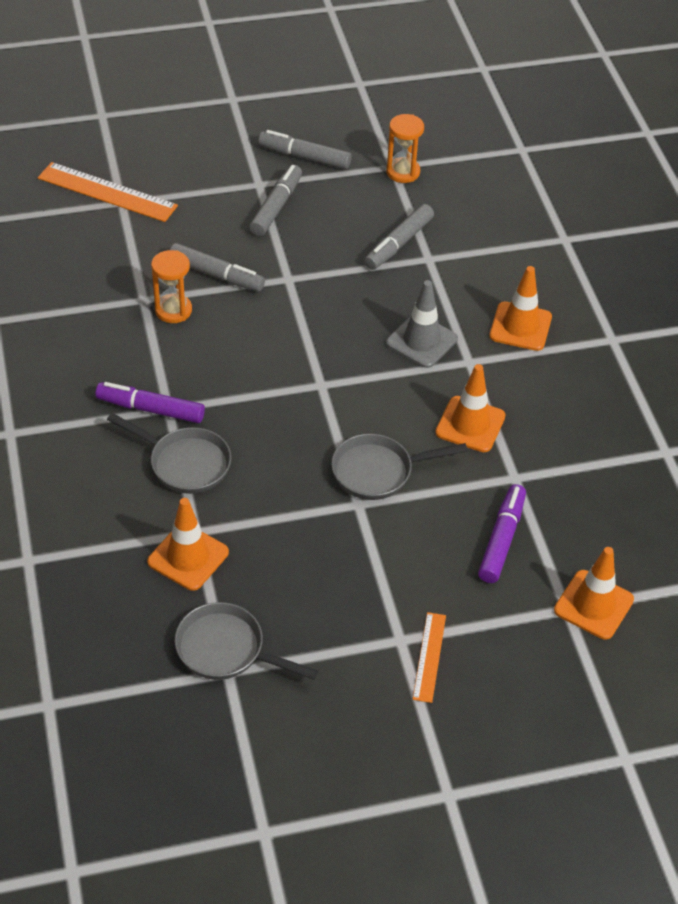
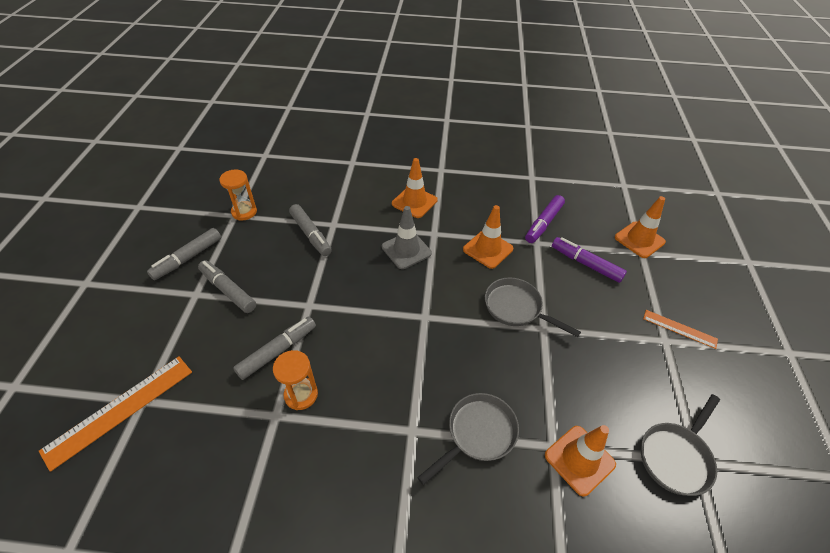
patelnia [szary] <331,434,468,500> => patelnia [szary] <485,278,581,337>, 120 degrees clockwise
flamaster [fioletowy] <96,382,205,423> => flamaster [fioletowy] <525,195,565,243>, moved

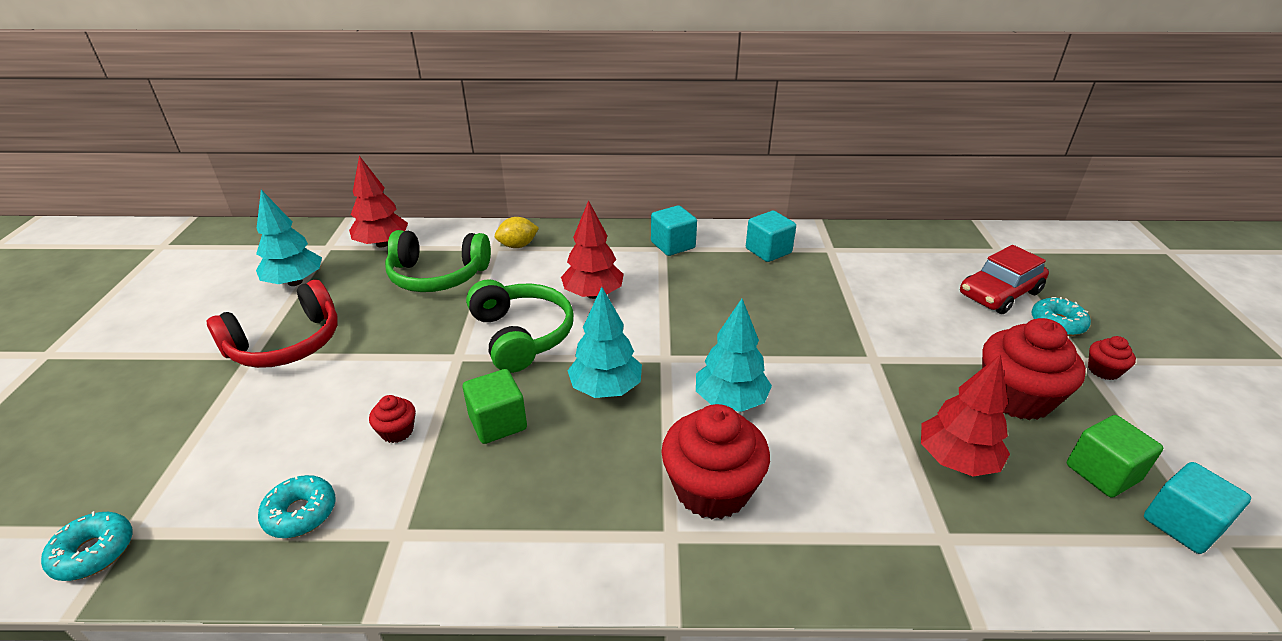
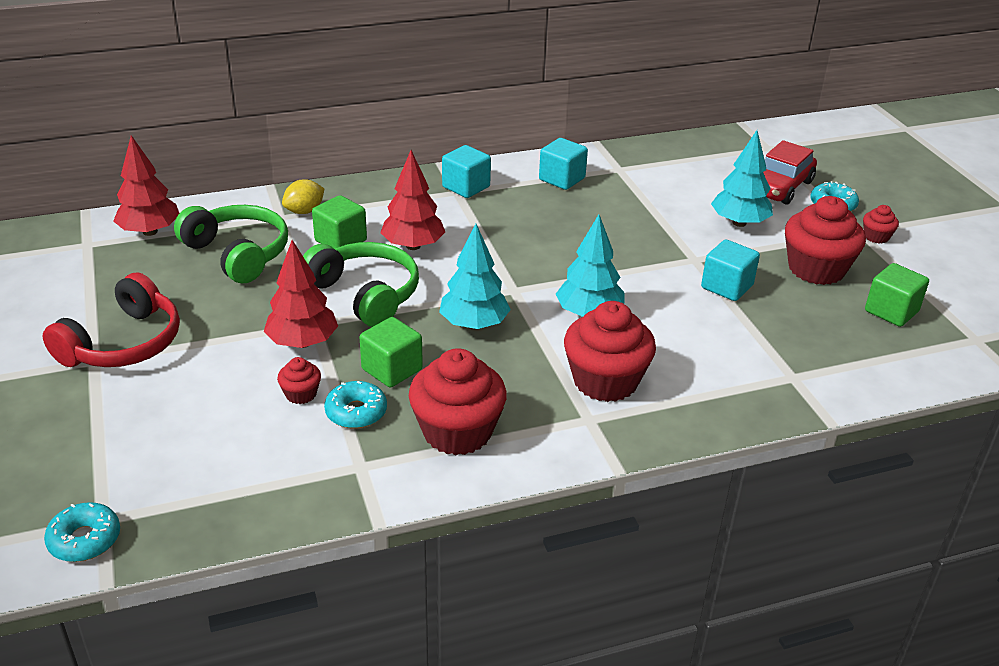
słuchawki [zielony] <385,230,491,292> => słuchawki [zielony] <174,205,288,283>, 120 degrees counterclockwise
drzewko [czerwony] <921,354,1010,476> => drzewko [czerwony] <264,240,338,348>, moved
nothing => sześcian [zielony] <312,195,367,249>
donut [turkusowy] <258,475,336,538> => donut [turkusowy] <324,381,387,429>, moved
nothing => muffinka [czerwony] <409,348,507,455>
sześcian [turkusowy] <1144,462,1251,554> => sześcian [turkusowy] <701,240,760,301>, moved
drzewko [turkusowy] <256,190,322,286> => drzewko [turkusowy] <711,130,773,227>, moved

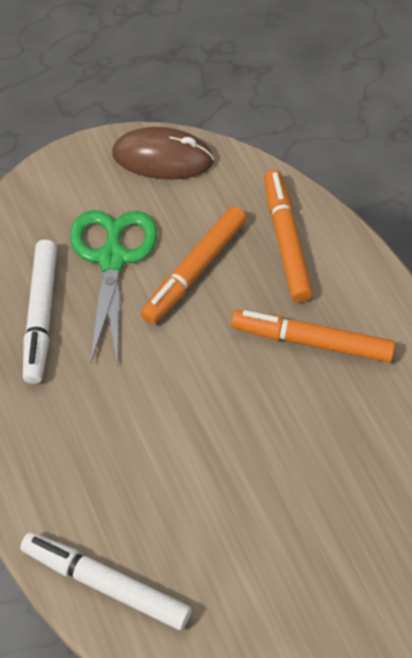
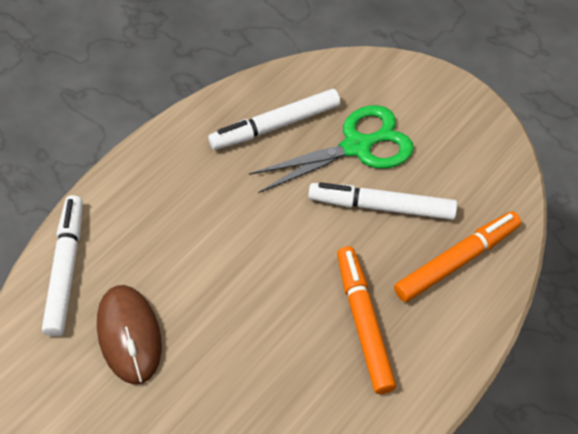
myszka [brązowy] <112,127,214,180> => myszka [brązowy] <97,285,162,384>, moved
flamaster [pomarańczowy] <141,206,246,324> => flamaster [biały] <308,182,457,220>

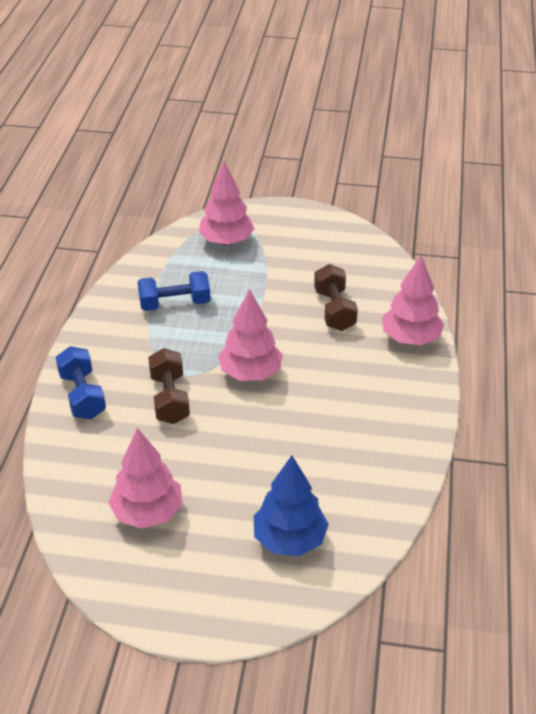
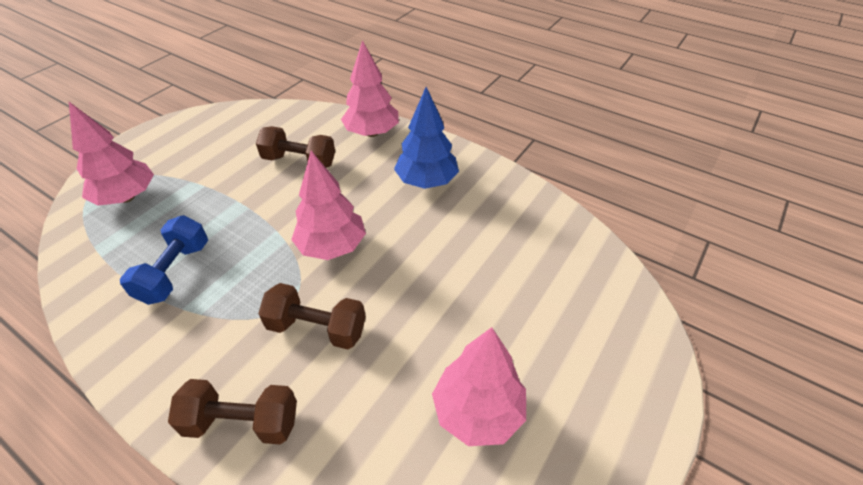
hantel [niebieski] <56,346,106,419> => hantel [brązowy] <168,379,297,445>
drzewko [niebieski] <254,455,329,556> => drzewko [niebieski] <394,87,459,189>, moved

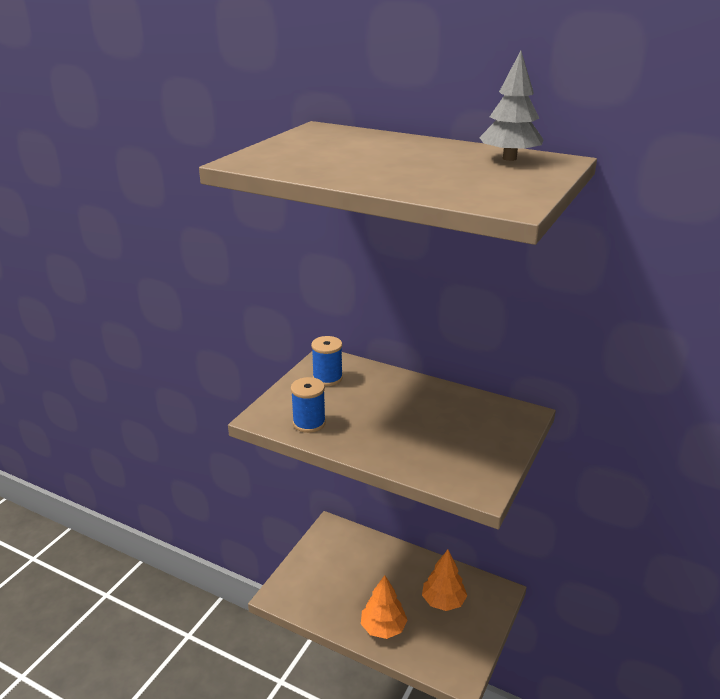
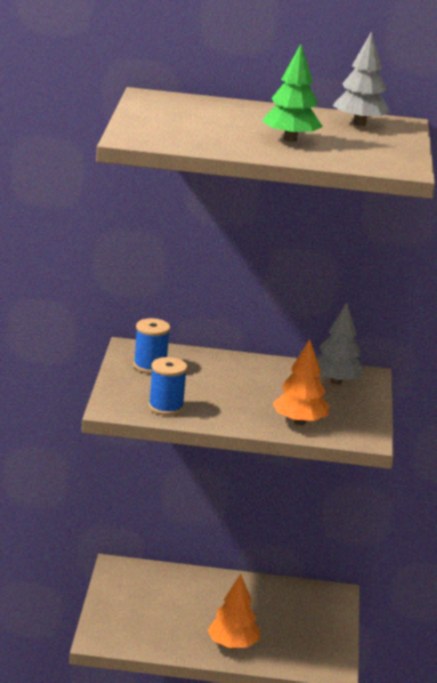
nothing => drzewko [zielony] <262,44,323,142>
drzewko [pomarańczowy] <422,550,467,611> => drzewko [pomarańczowy] <273,339,330,425>, moved
nothing => drzewko [szary] <317,303,365,385>

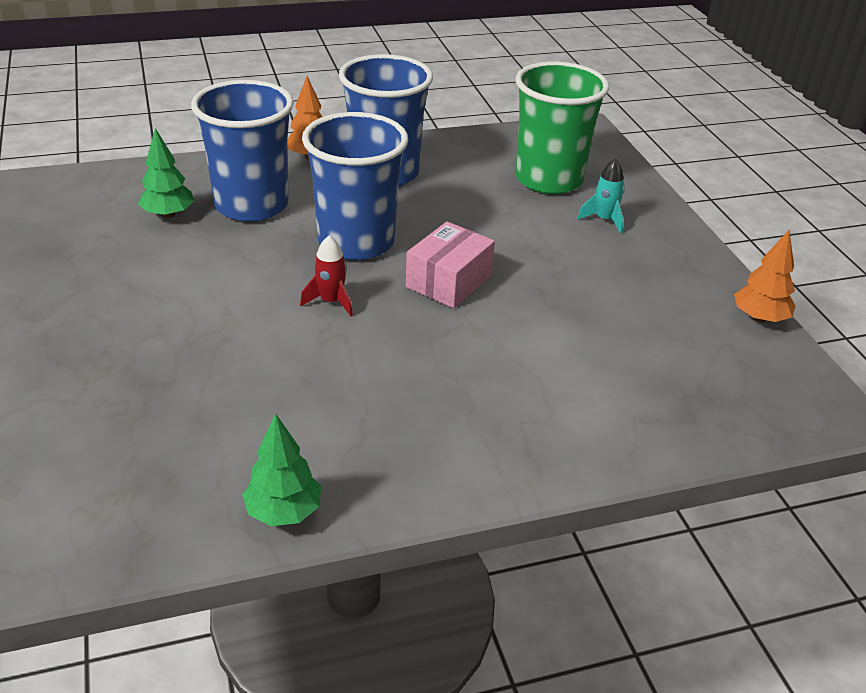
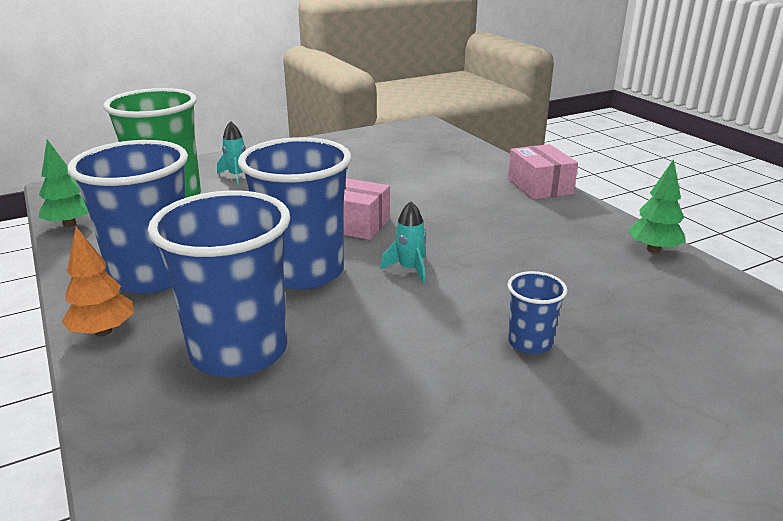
drzewko [zielony] <138,128,194,218> => drzewko [zielony] <39,140,88,228>, moved
rakieta [czerwony] <300,235,353,316> => rakieta [turkusowy] <380,201,426,284>
nothing => szklanka [niebieski] <507,271,567,354>
nothing => pudełko [różowy] <508,144,578,200>
drzewko [pomarańczowy] <734,230,796,323> => nothing

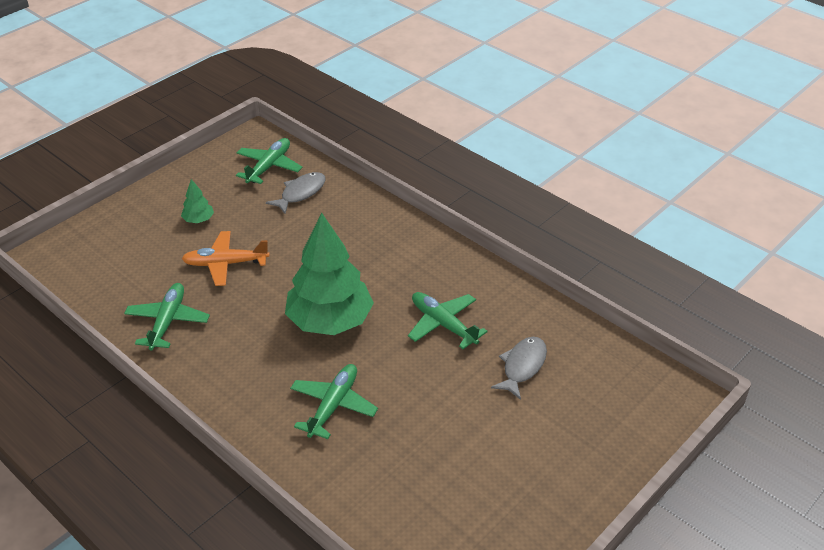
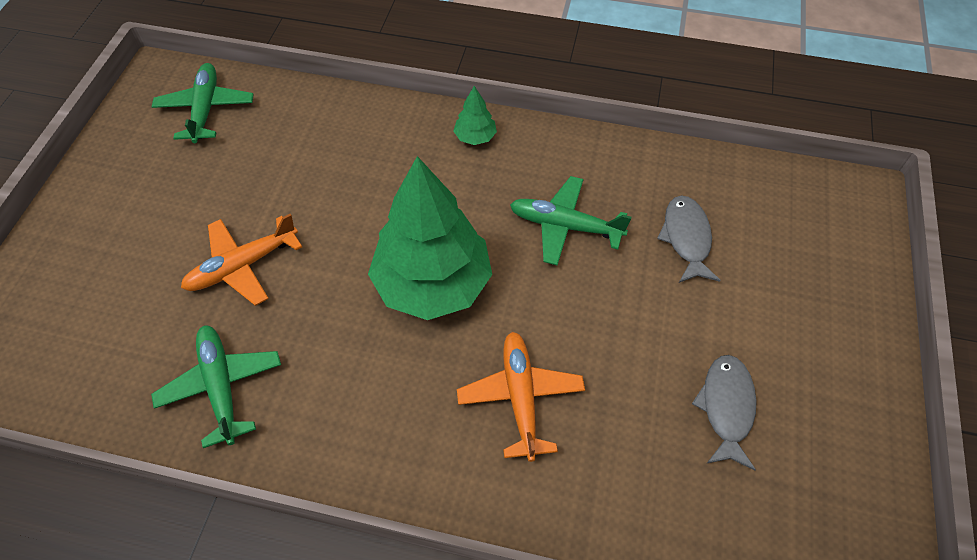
drzewko [zielony] <181,179,214,223> => drzewko [zielony] <453,86,497,145>, moved
samolot [zielony] <290,364,378,439> => samolot [pomarańczowy] <457,332,585,462>
ryba [szary] <266,172,326,214> => ryba [szary] <692,355,757,471>, moved

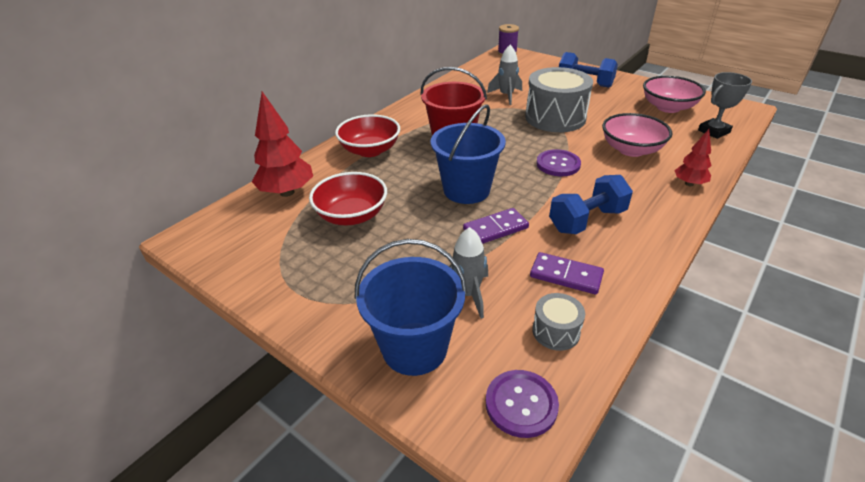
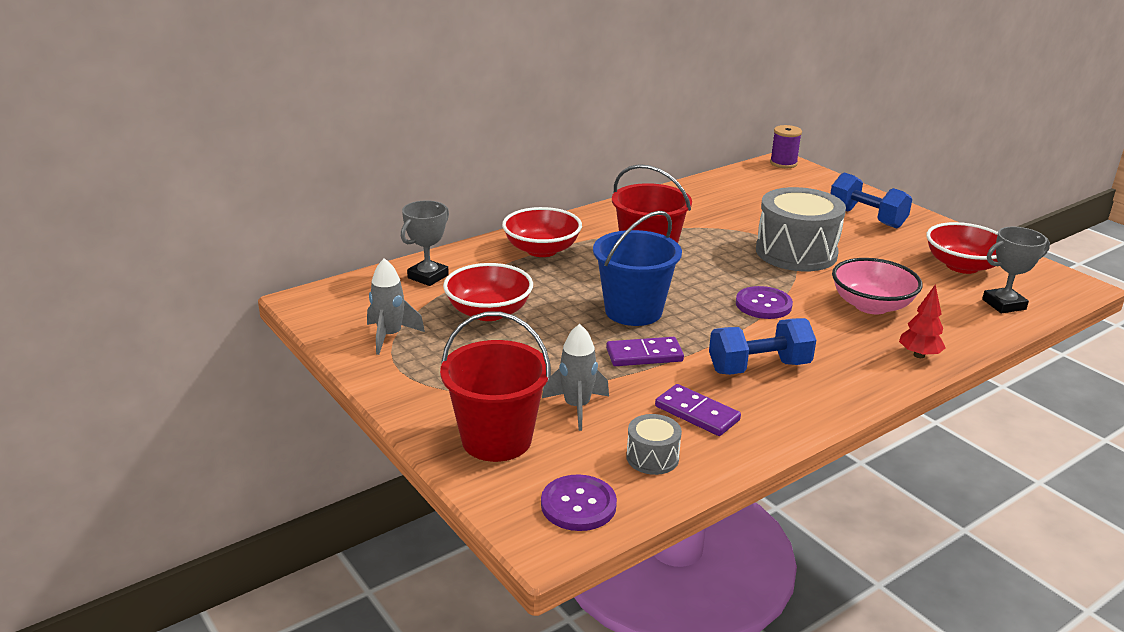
rakieta [szary] <487,45,522,105> => rakieta [szary] <367,258,425,355>, moved
drzewko [czerwony] <252,92,313,197> => puchar [szary] <401,200,449,286>
wiadro [niebieski] <355,239,467,376> => wiadro [czerwony] <440,312,551,462>
miska [różowy] <643,76,706,113> => miska [czerwony] <926,222,998,274>

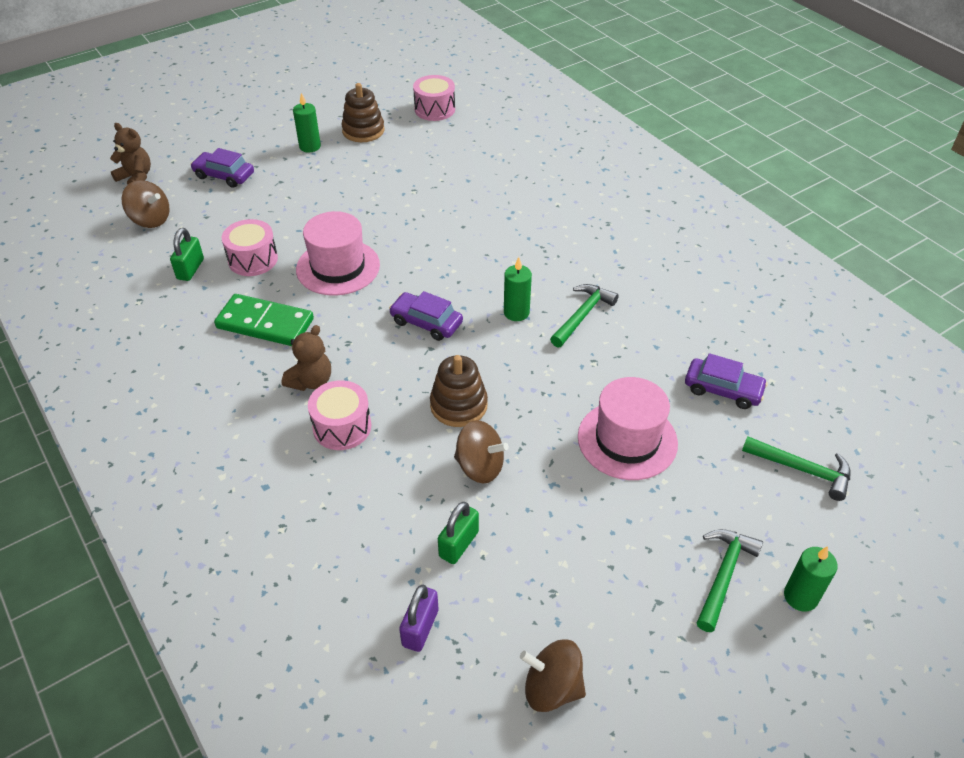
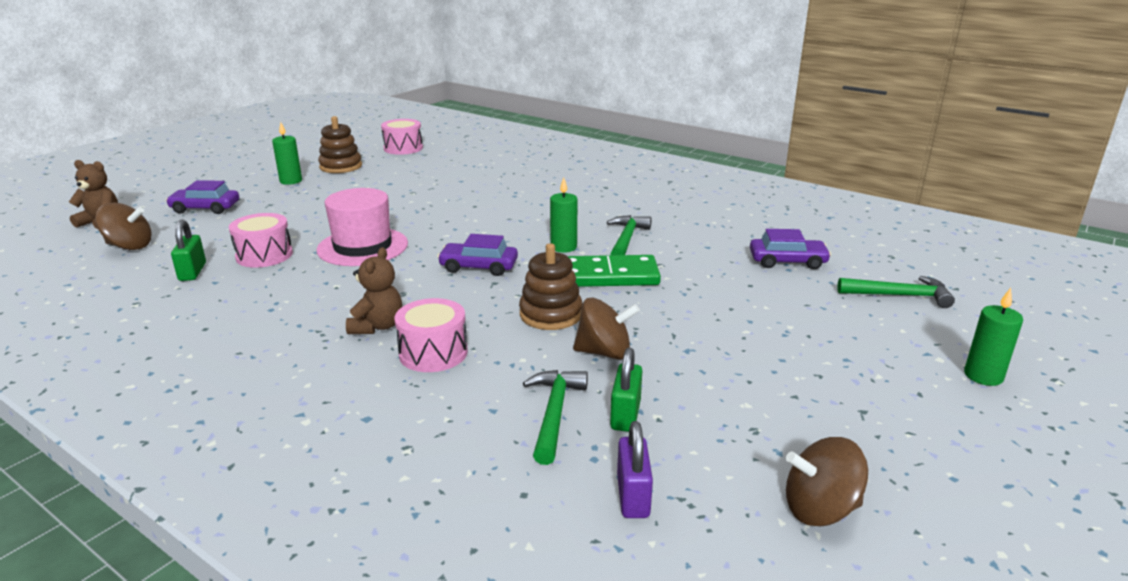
młotek [zielony] <697,529,763,632> => młotek [zielony] <523,370,588,465>, moved
kostka domina [zielony] <214,294,314,346> => kostka domina [zielony] <567,255,661,287>, moved
kapelusz [różowy] <578,377,678,480> => nothing

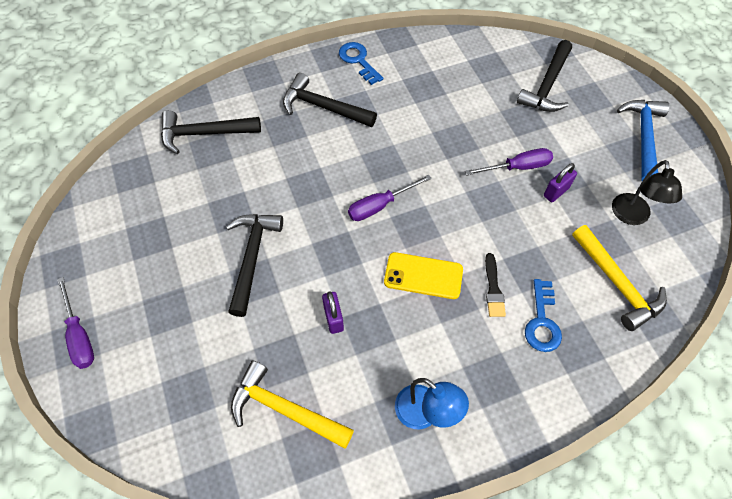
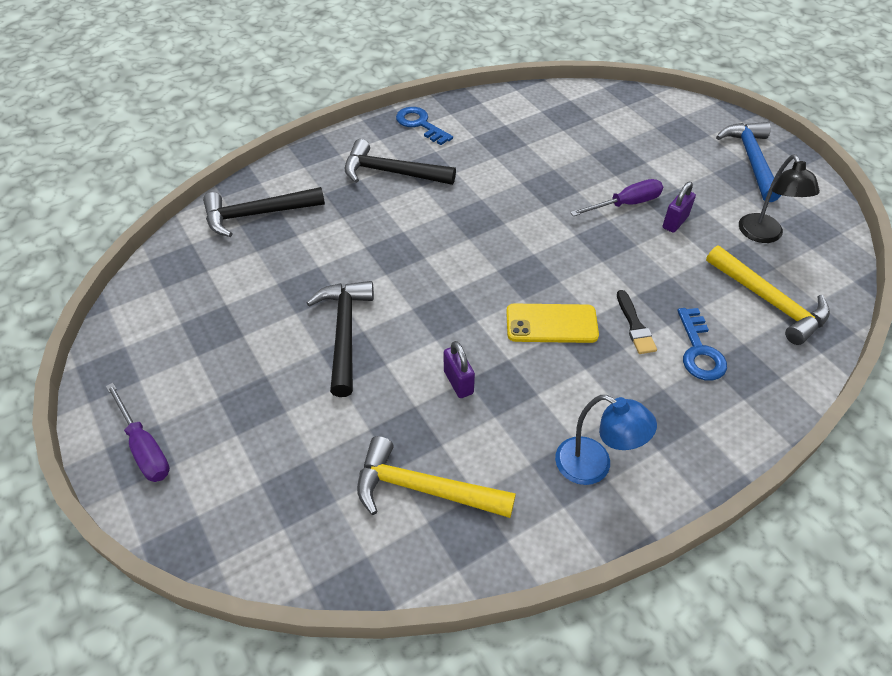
śrubokręt [fioletowy] <348,175,432,221> => nothing
młotek [czarny] <517,40,572,112> => nothing

